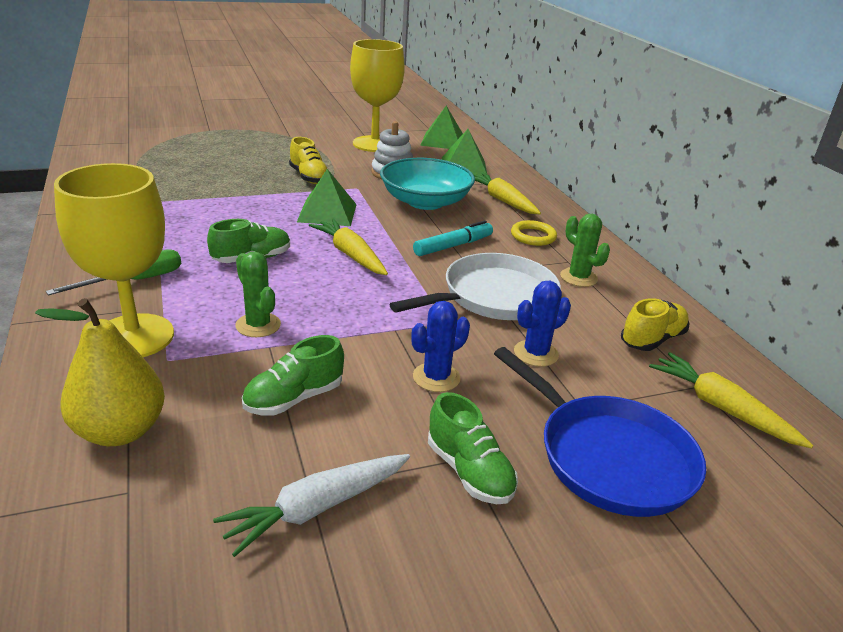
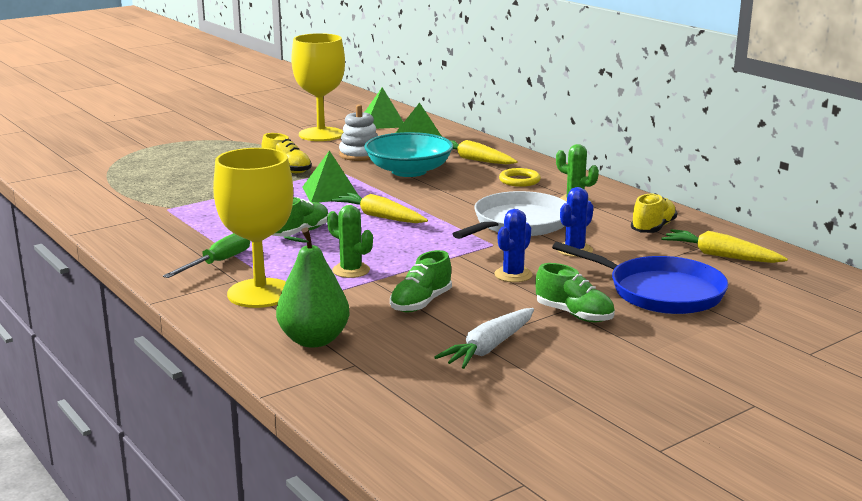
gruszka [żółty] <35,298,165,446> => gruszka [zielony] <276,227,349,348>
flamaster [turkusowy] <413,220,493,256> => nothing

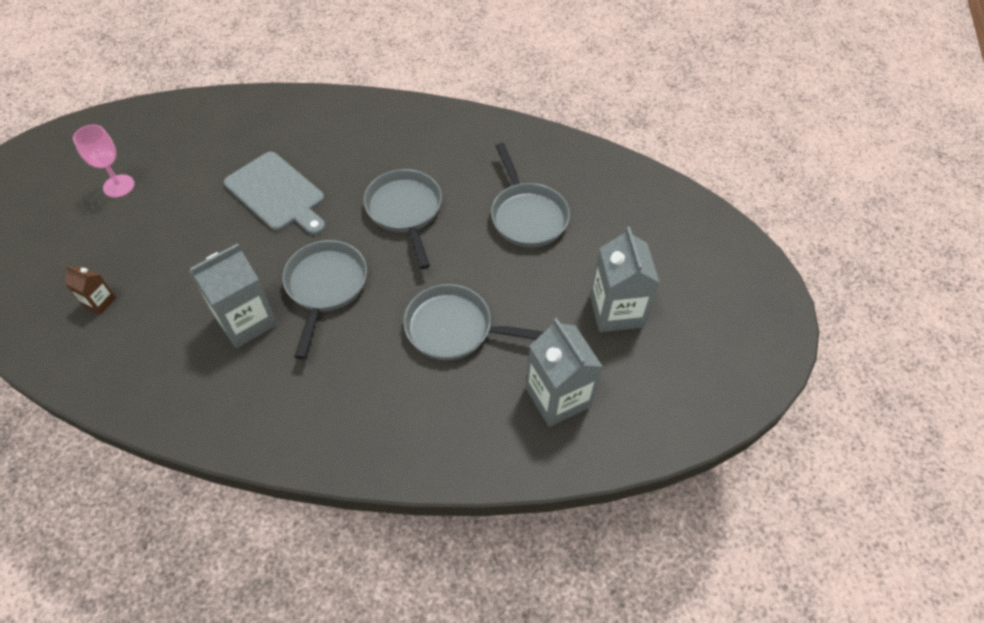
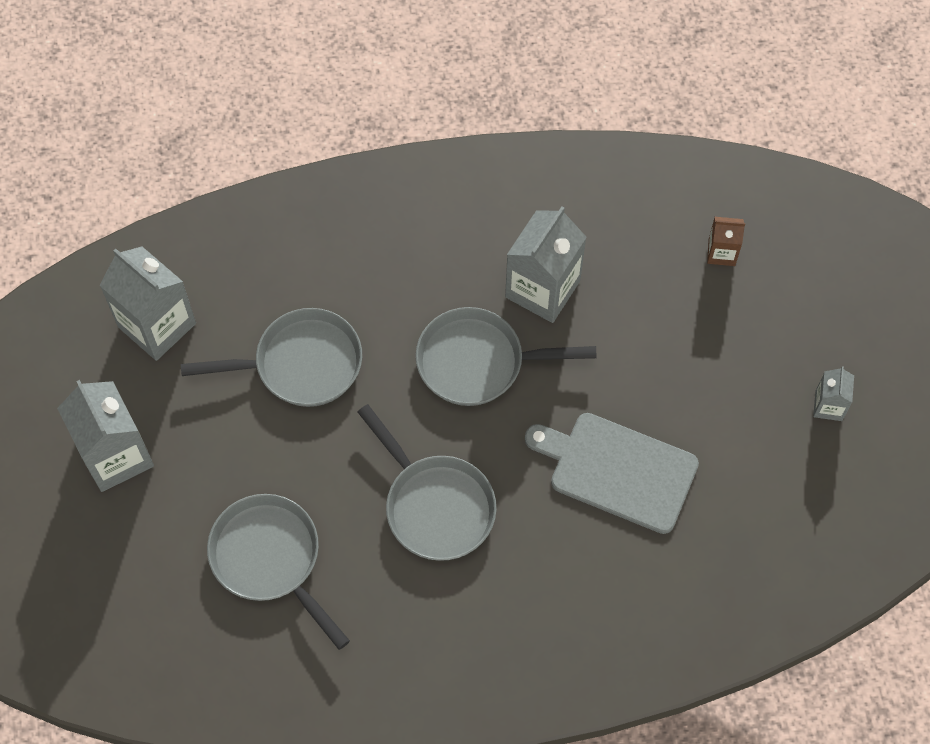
patelnia [szary] <282,240,367,359> => patelnia [szary] <415,307,597,406>, 105 degrees clockwise
kielich [różowy] <73,125,135,198> => karton mleka [szary] <813,366,854,421>

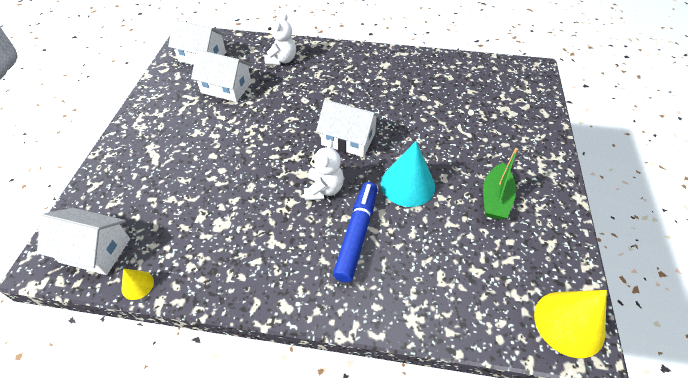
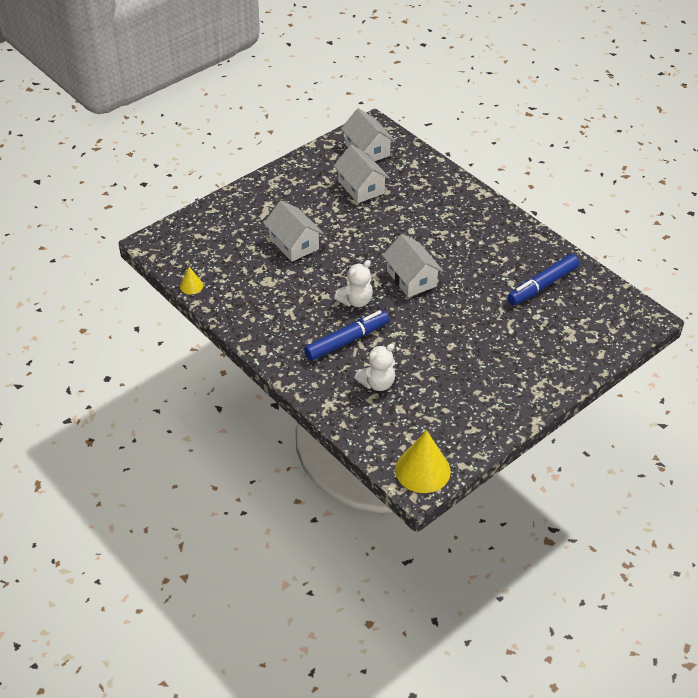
domek [biały] <37,208,130,275> => domek [biały] <264,201,324,262>, moved
miś [biały] <264,13,296,65> => miś [biały] <354,344,395,391>, moved
nothing => flamaster [niebieski] <507,254,579,305>
stożek [turkusowy] <381,141,435,207> => nothing
łódka [zielony] <483,148,518,220> => nothing

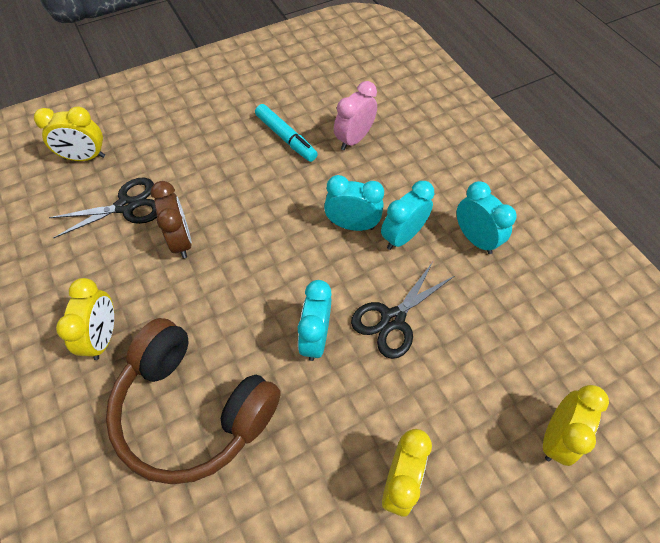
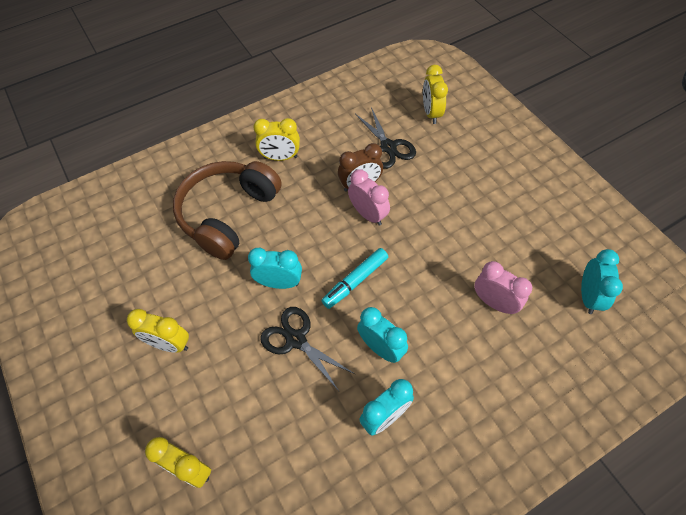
flamaster [turkusowy] <255,104,318,162> => flamaster [turkusowy] <321,248,388,309>, moved
nothing => budzik [różowy] <348,169,390,225>
budzik [turkusowy] <324,175,384,231> => budzik [turkusowy] <581,249,623,314>, moved

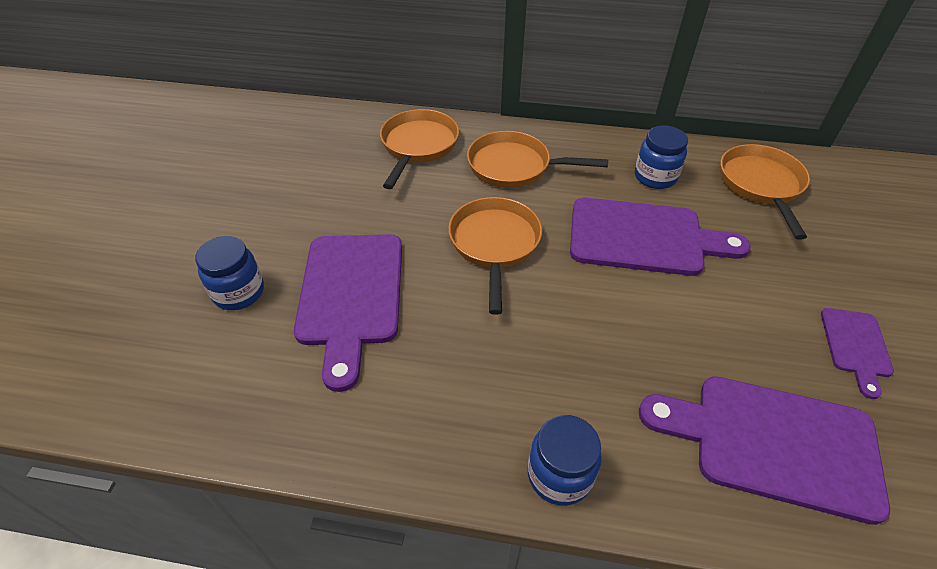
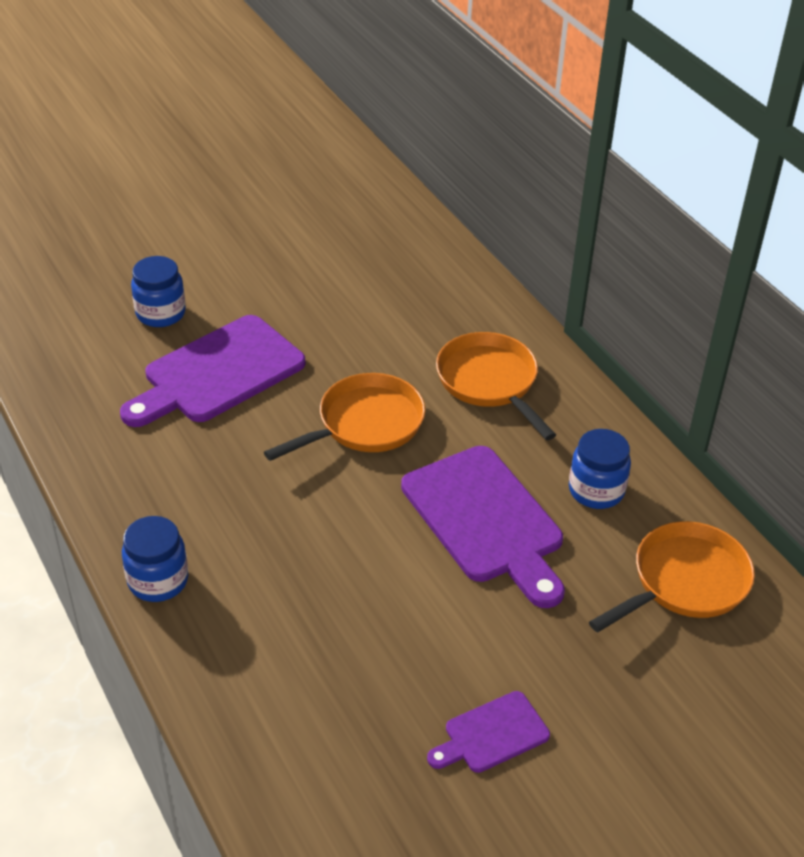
patelnia [pomarańczowy] <380,109,459,189> => nothing
deska do krojenia [fioletowy] <639,376,890,525> => nothing

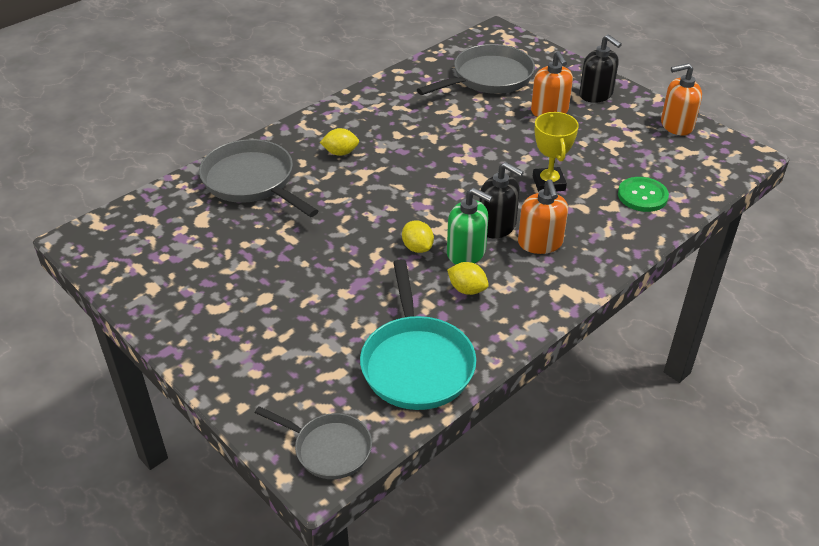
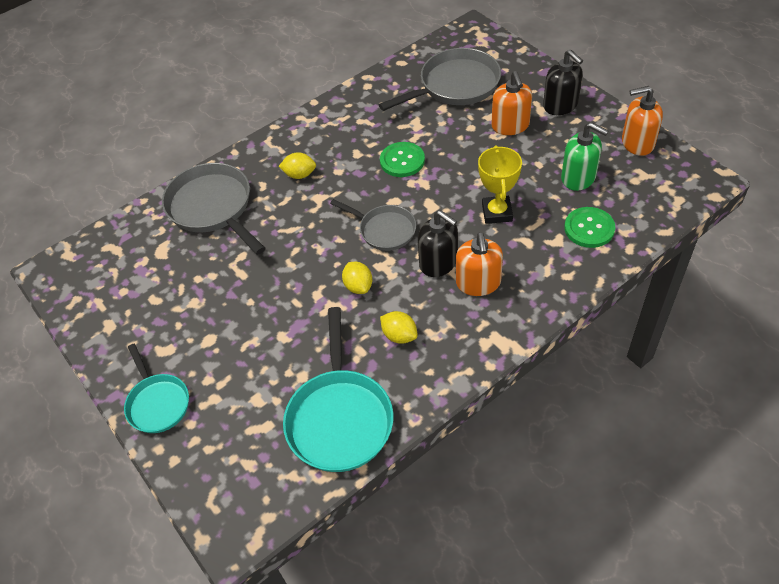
nothing => patelnia [turkusowy] <124,344,189,433>
patelnia [szary] <255,406,372,479> => patelnia [szary] <330,199,416,251>, moved
nothing => guzik [zielony] <380,142,425,177>
dozownik mydła [zielony] <447,188,493,264> => dozownik mydła [zielony] <561,122,608,191>, moved

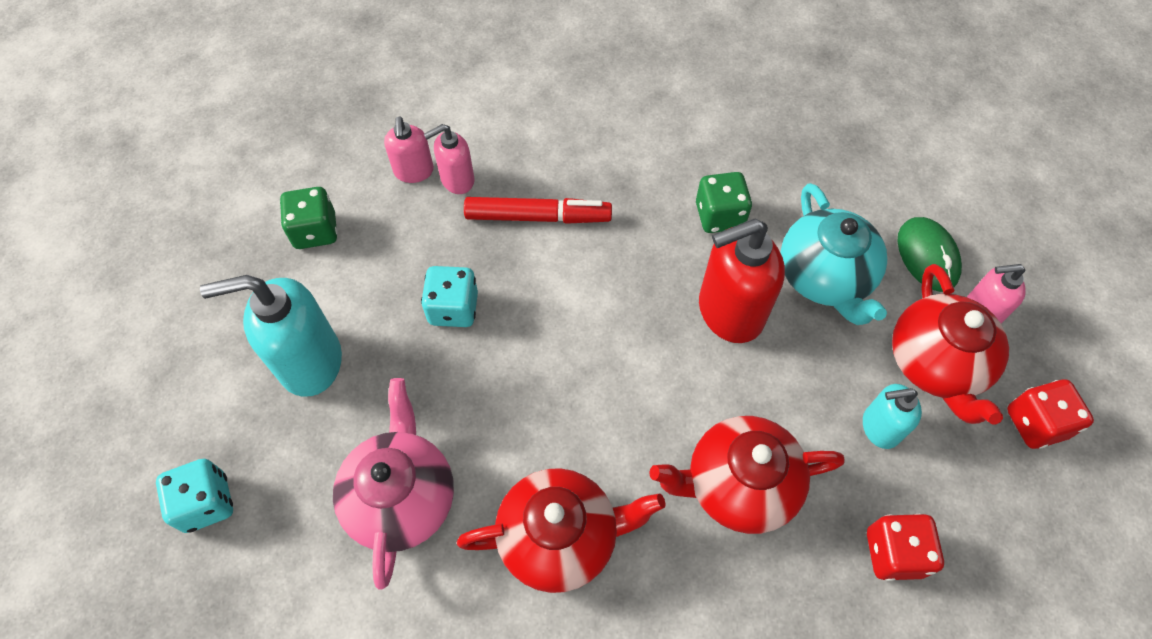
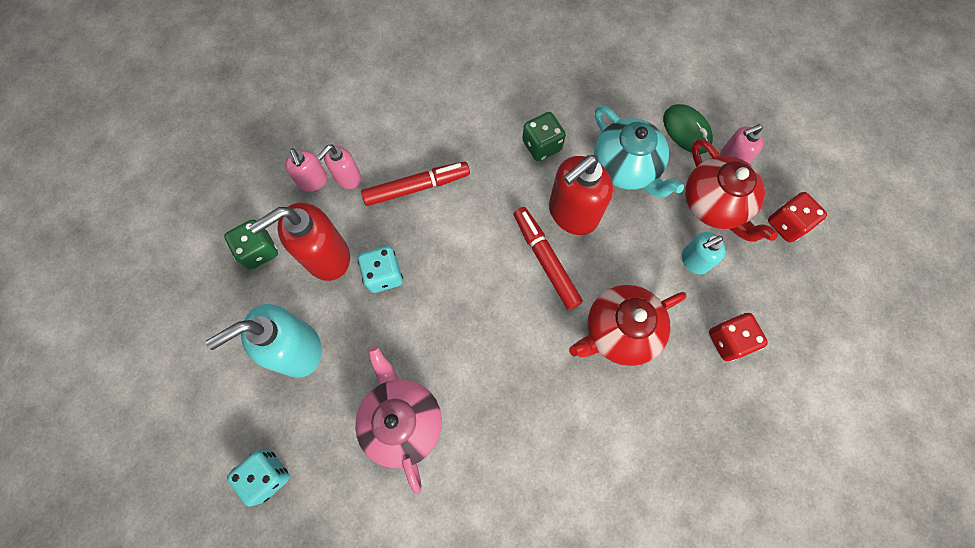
nothing => dozownik mydła [czerwony] <249,202,350,281>
nothing => flamaster [czerwony] <514,207,583,310>
imbryk [czerwony] <457,468,666,593> => nothing

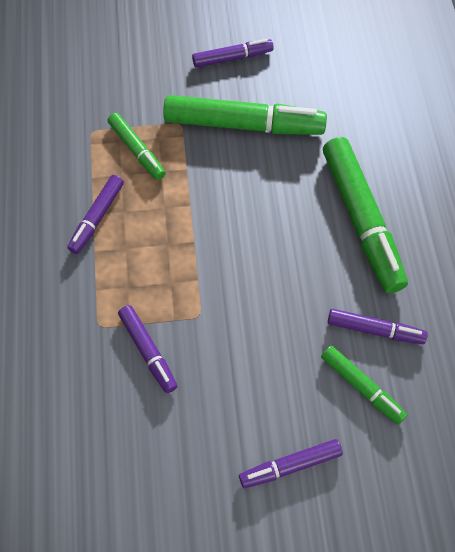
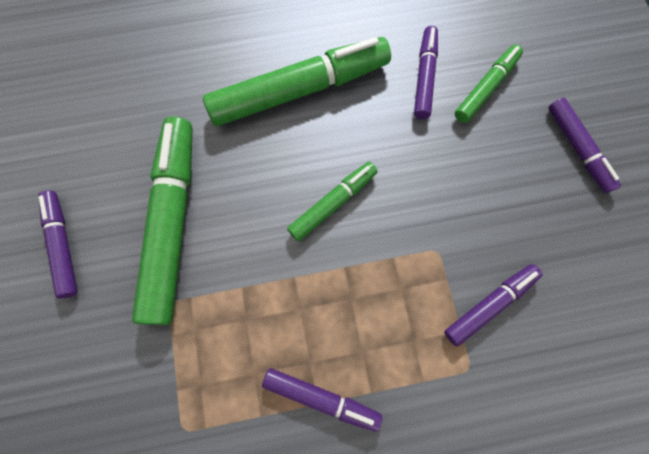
flamaster [zielony] <107,113,166,180> => flamaster [zielony] <287,162,378,241>, moved

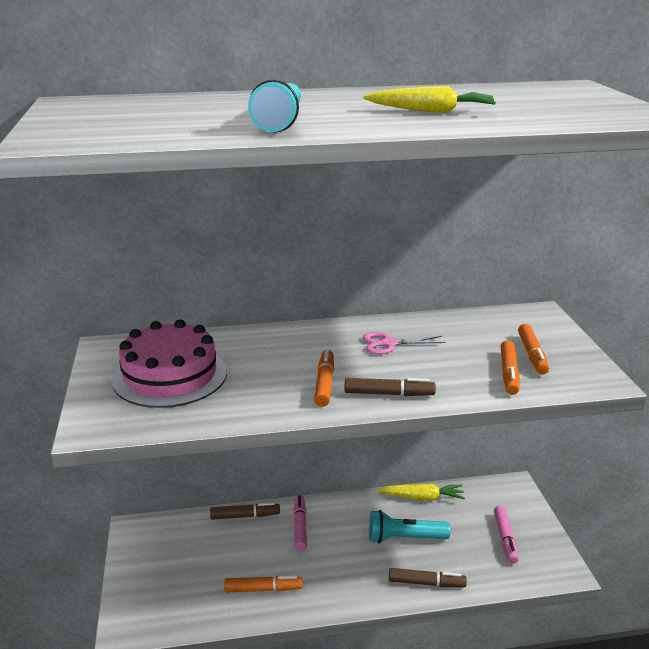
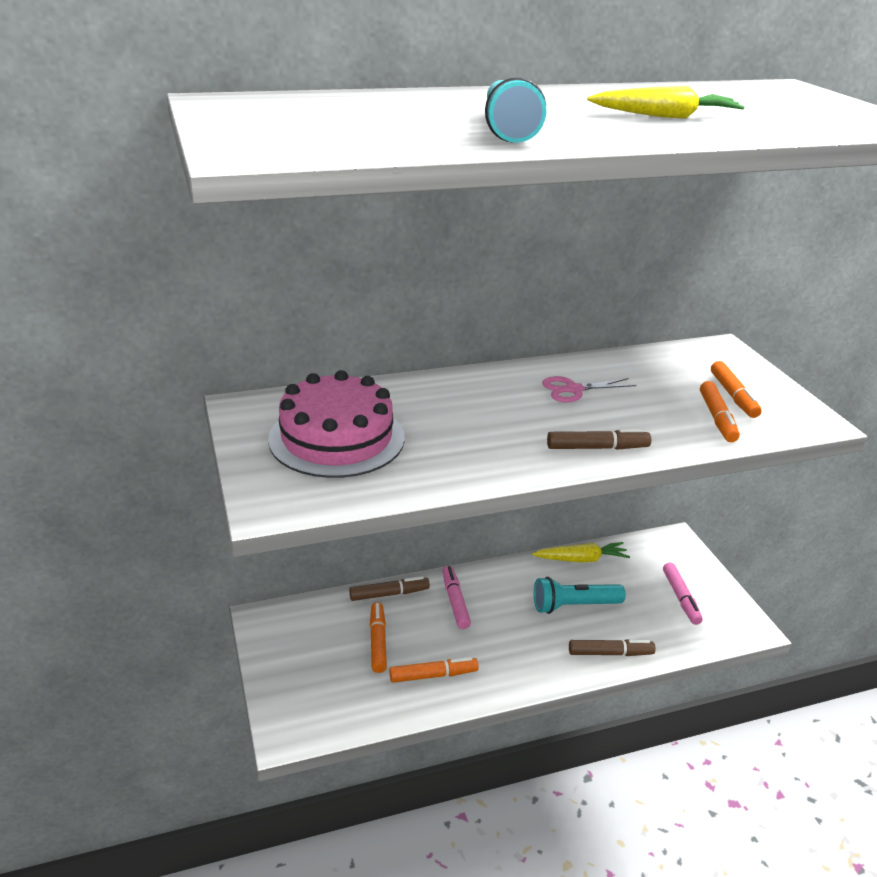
flamaster [pomarańczowy] <314,349,334,407> => flamaster [pomarańczowy] <370,602,387,673>, moved

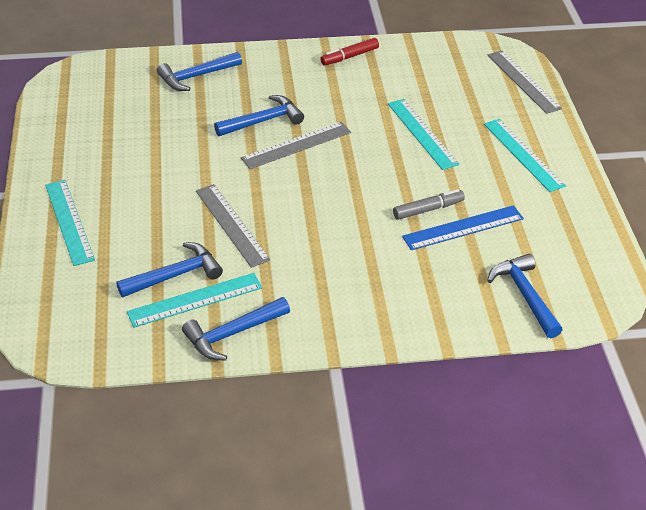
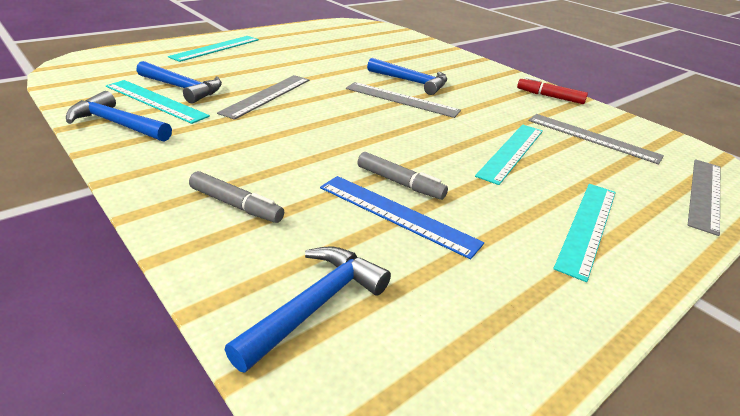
nothing => flamaster [szary] <189,171,284,223>
nothing => linijka [szary] <528,114,664,165>
młotek [niebieski] <157,52,242,91> => nothing

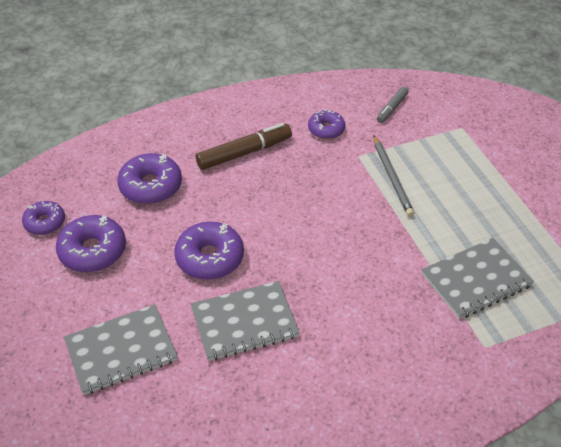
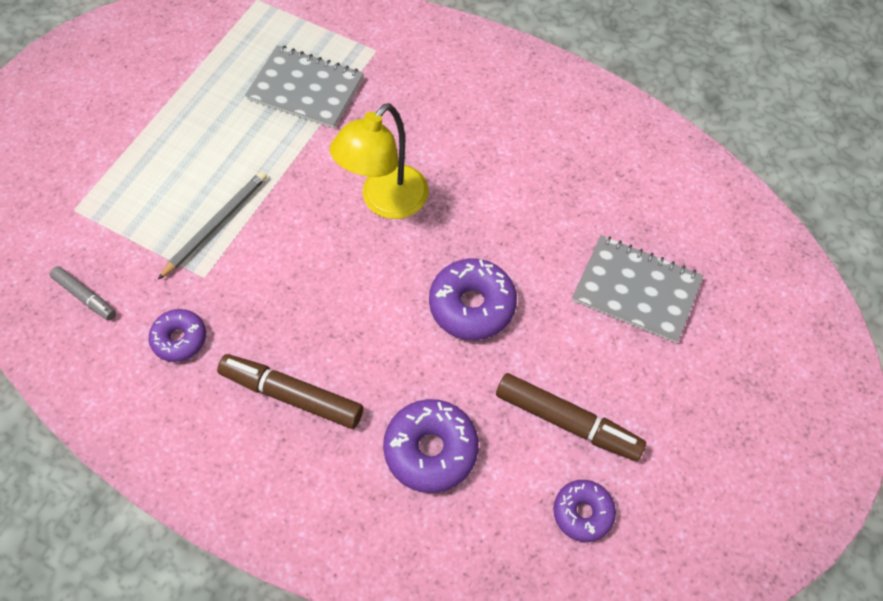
flamaster [szary] <377,87,409,123> => flamaster [szary] <50,266,116,320>, 45 degrees clockwise
nothing => lampka [żółty] <330,103,429,219>
donut [fioletowy] <56,215,126,272> => flamaster [brązowy] <496,373,646,461>
zeszyt [szary] <191,281,300,361> => nothing

